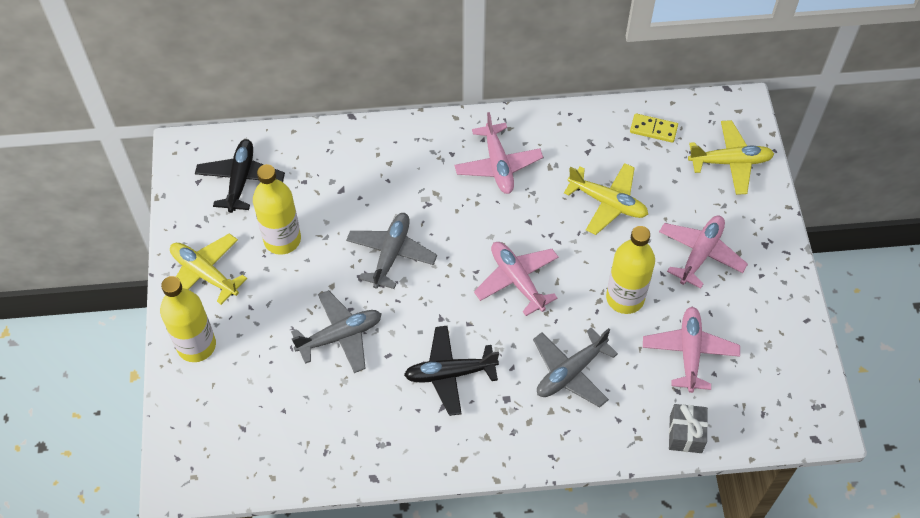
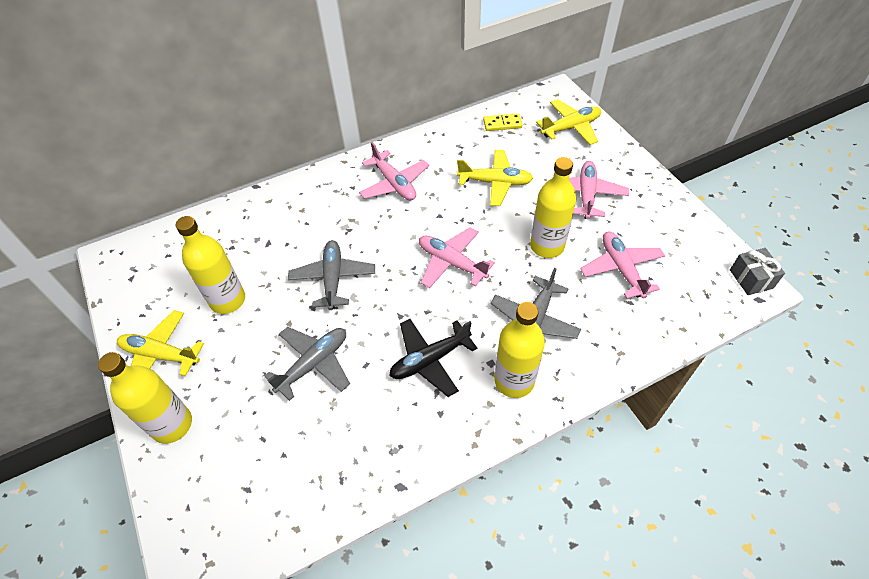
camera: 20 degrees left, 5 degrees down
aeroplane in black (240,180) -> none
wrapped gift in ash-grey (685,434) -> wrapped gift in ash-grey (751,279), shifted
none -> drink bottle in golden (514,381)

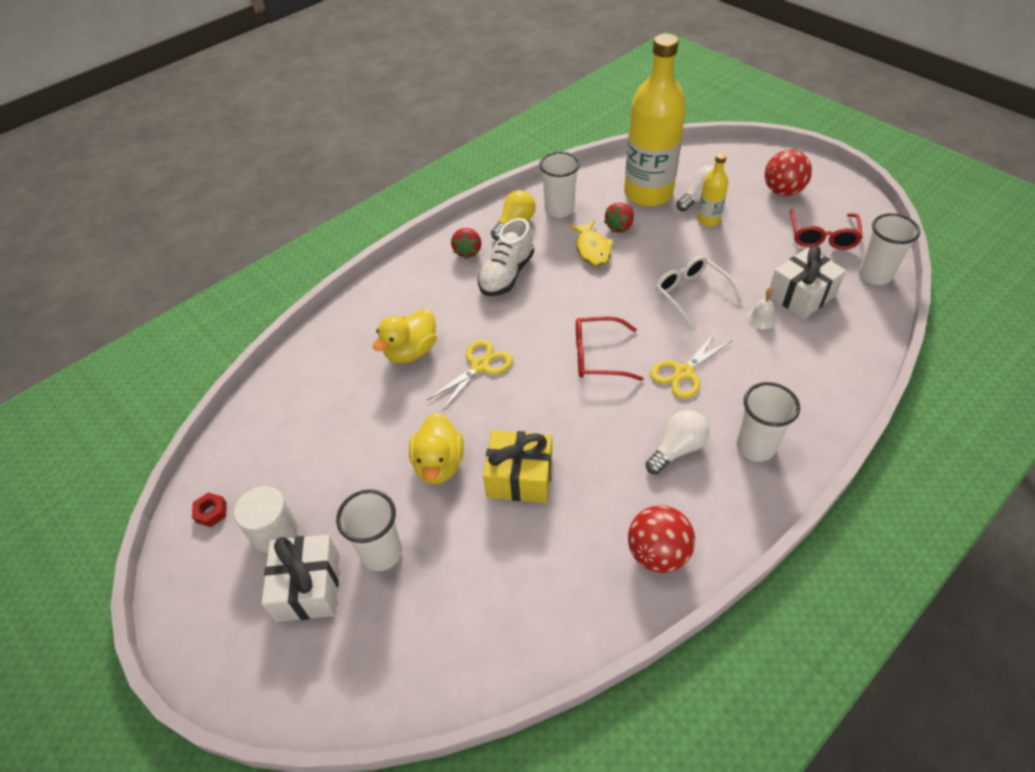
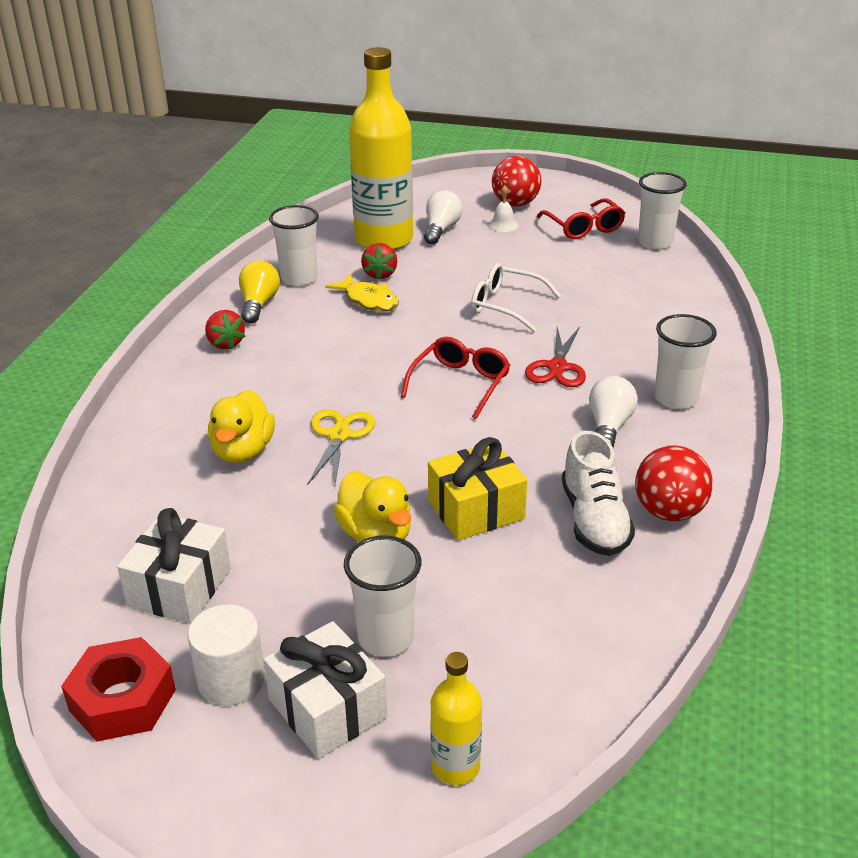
camera: 35 degrees left, 15 degrees down
drink bottle in golden (708,219) -> drink bottle in golden (455,766), shifted
shoe in pure white (506,274) -> shoe in pure white (594,520), shifted
wrapped gift in pure white (801,295) -> wrapped gift in pure white (179,587), shifted
school bell in pure white (761,318) -> school bell in pure white (503,225), shifted
spectacles in scarlet (598,356) -> spectacles in scarlet (460,383), 150 degrees clockwise
scissors in golden (683,373) -> scissors in scarlet (557,367)
hex nut in scarlet (211,512) -> hex nut in scarlet (122,700), x2.09

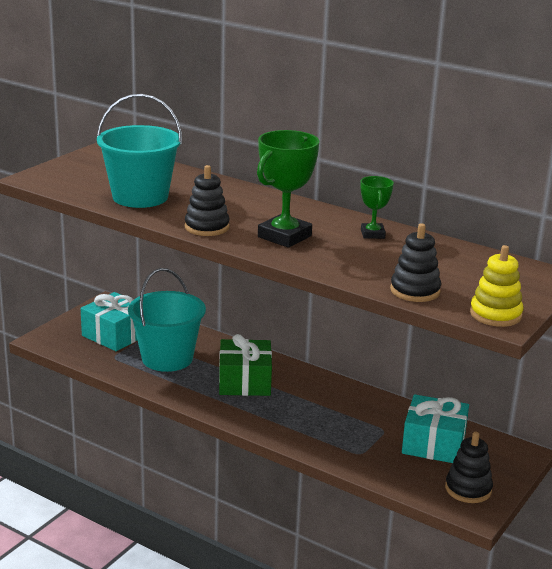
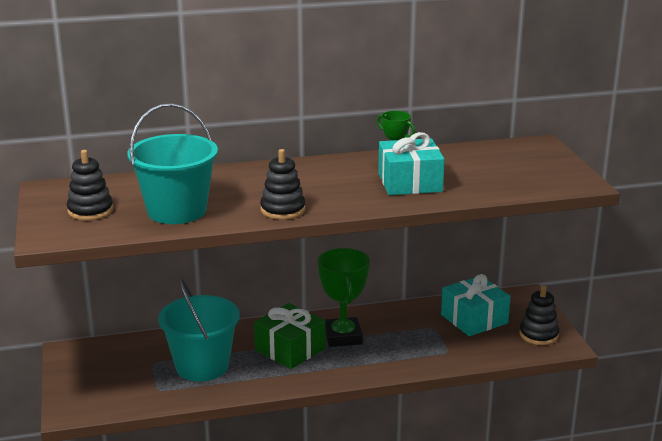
camera: 45 degrees left, 0 degrees up
prize cup in emerald (284,236) -> prize cup in emerald (343,336), shifted
ring stacker in black (415,291) -> ring stacker in black (90,211), shifted
ring stacker in golden (495,314) -> none
wrapped gift in teal (115,335) -> wrapped gift in teal (410,182), shifted

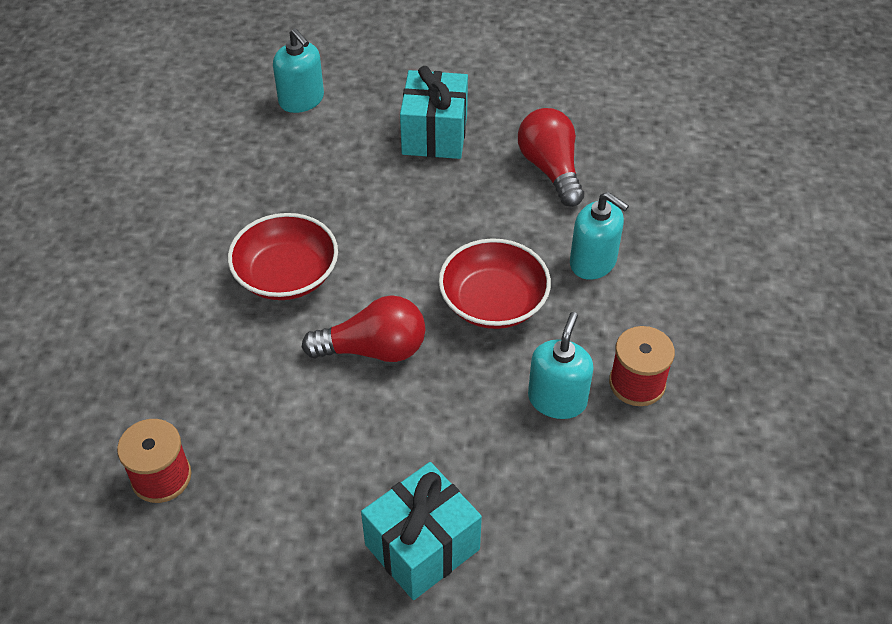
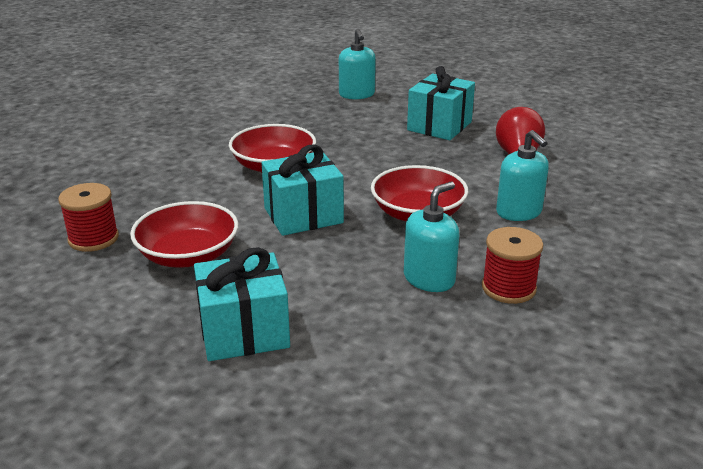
camera: 25 degrees right, 20 degrees down
light bulb in scarlet (373,349) -> wrapped gift in teal (303,215)
none -> serving bowl in scarlet (188,255)

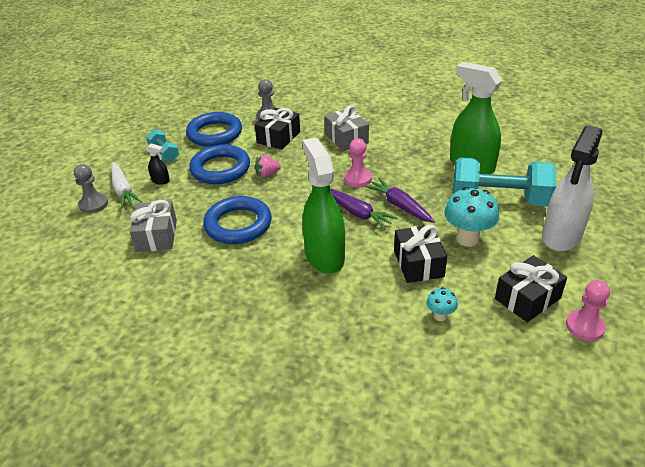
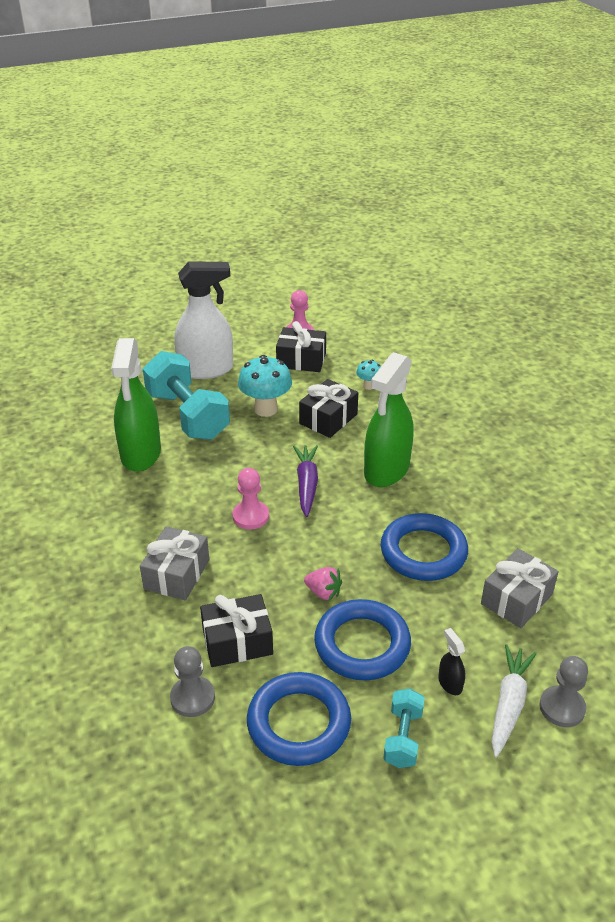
camera: 135 degrees left, 0 degrees up
carrot in royal purple (400,206) -> none

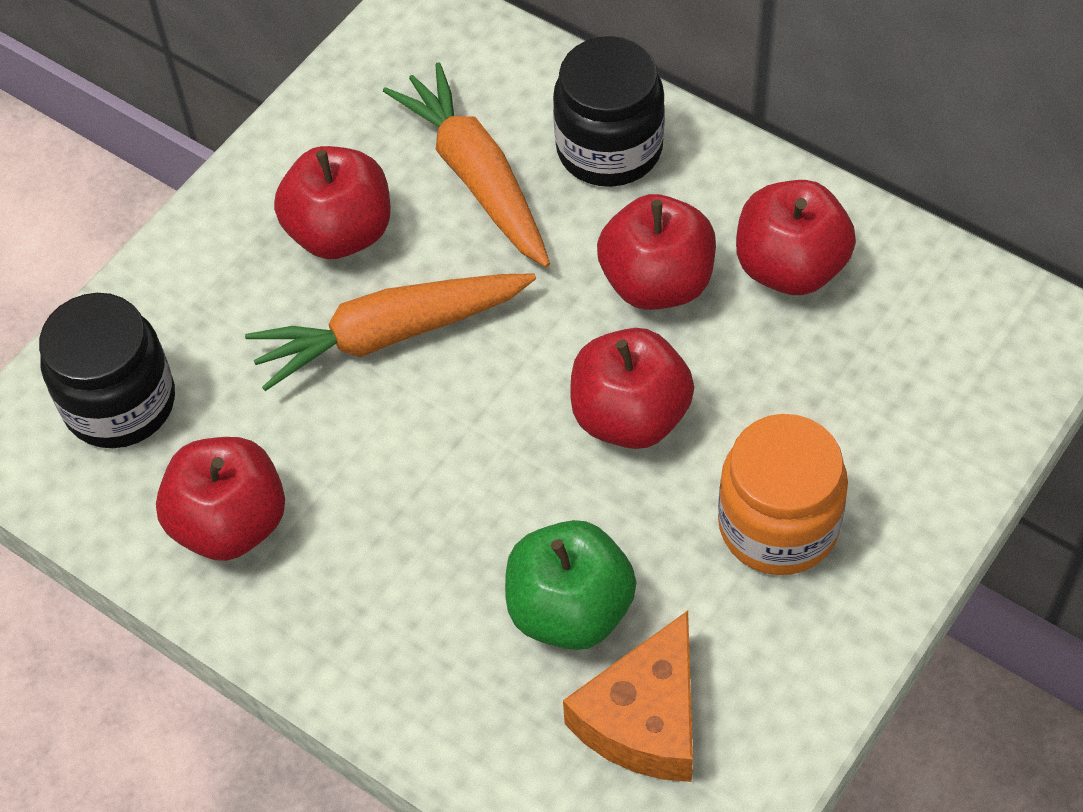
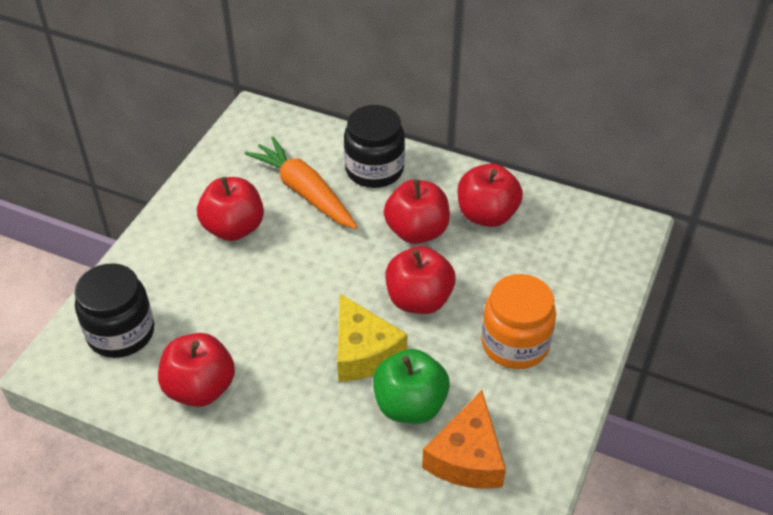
camera: 15 degrees left, 10 degrees down
carrot in bright orange (389,335) -> none
none -> cheese in golden (363,351)

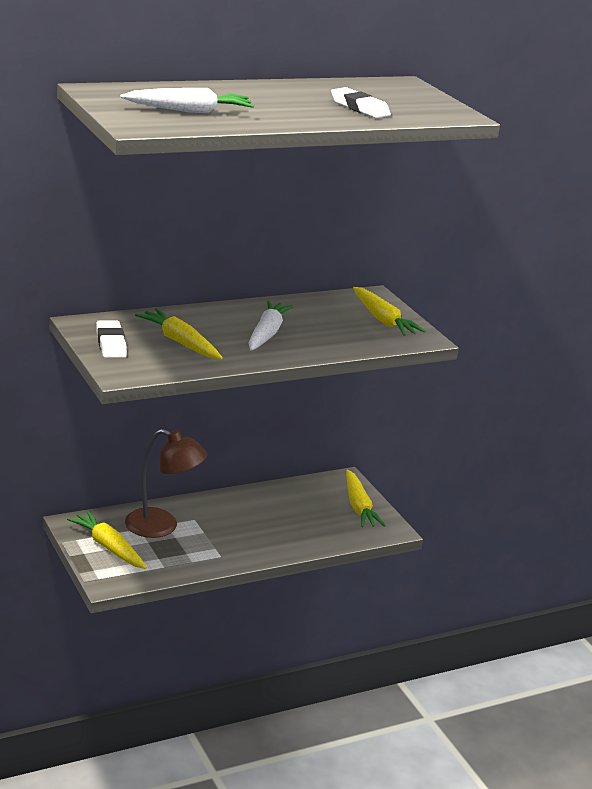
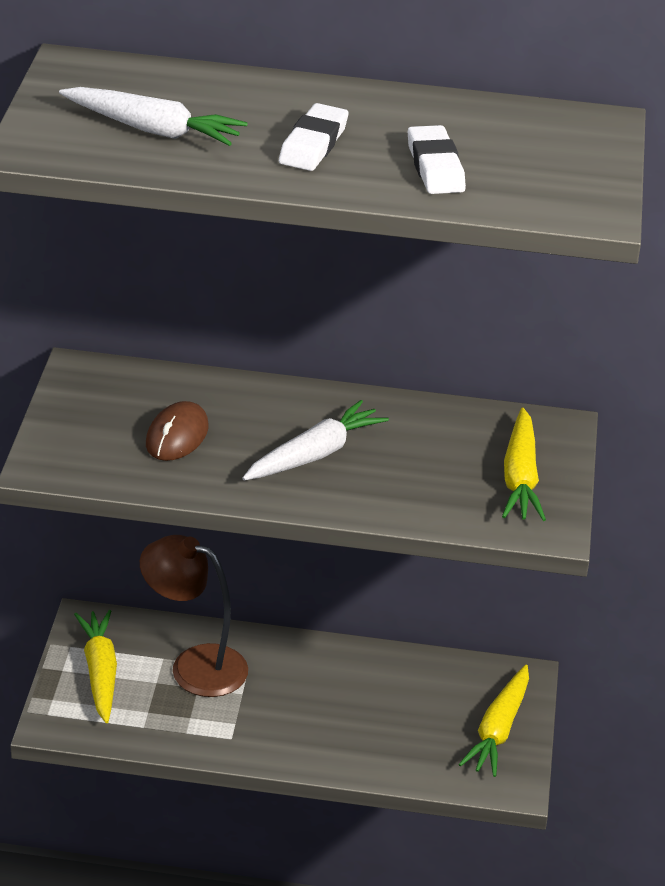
camera: 35 degrees right, 10 degrees up
carrot in golden (180,342) -> computer mouse in brown (177,436)
eraser in pure white (111,344) -> eraser in pure white (313,144), shifted
reading lamp in brown (161,527) -> reading lamp in brown (194,665), 150 degrees clockwise

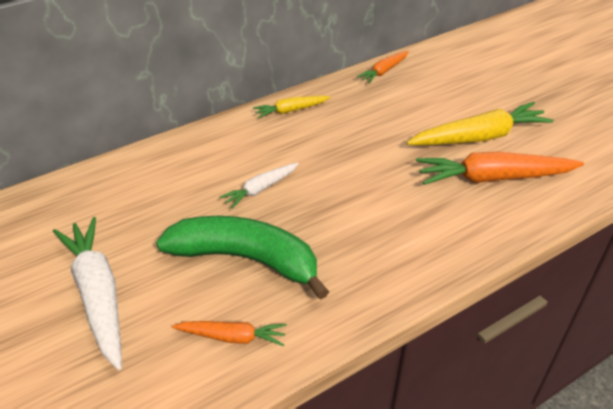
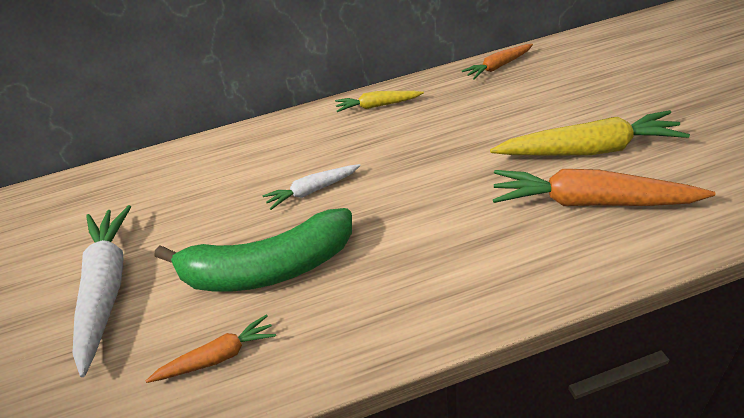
camera: 20 degrees right, 0 degrees up
banana in emerald (246,259) -> banana in emerald (267,269), 135 degrees clockwise
carrot in bright orange (232,337) -> carrot in bright orange (217,357), 45 degrees counterclockwise

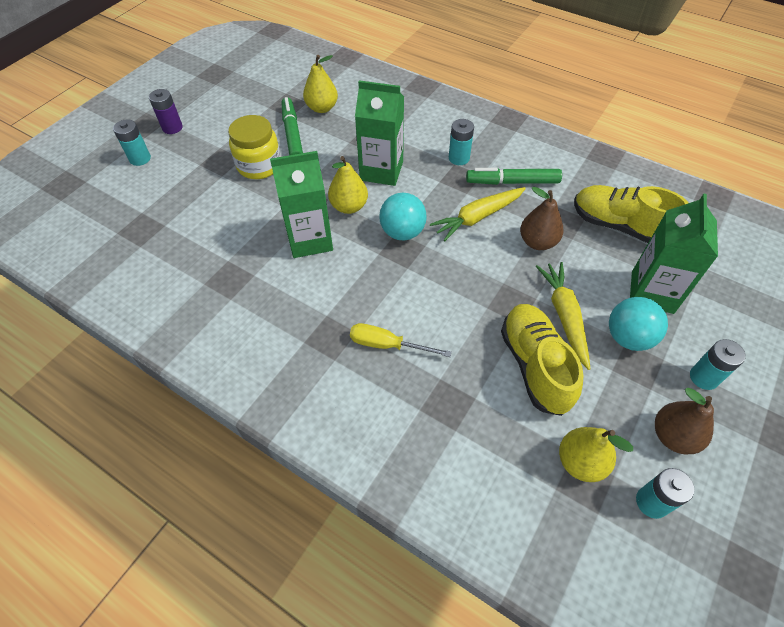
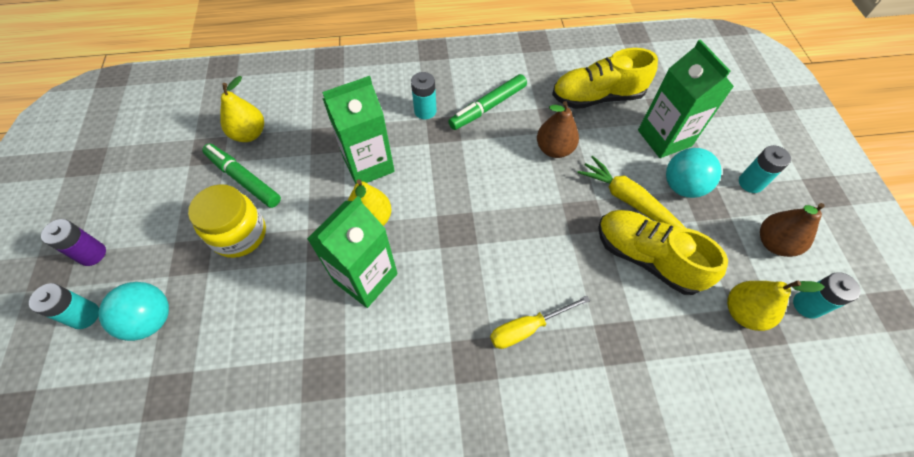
camera: 40 degrees left, 5 degrees up
carrot in golden (477,217) -> none
sphere in teal (402,232) -> sphere in teal (151,319), shifted

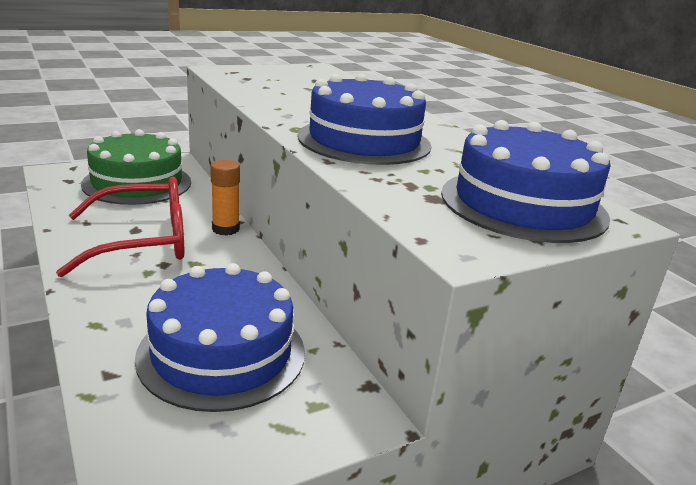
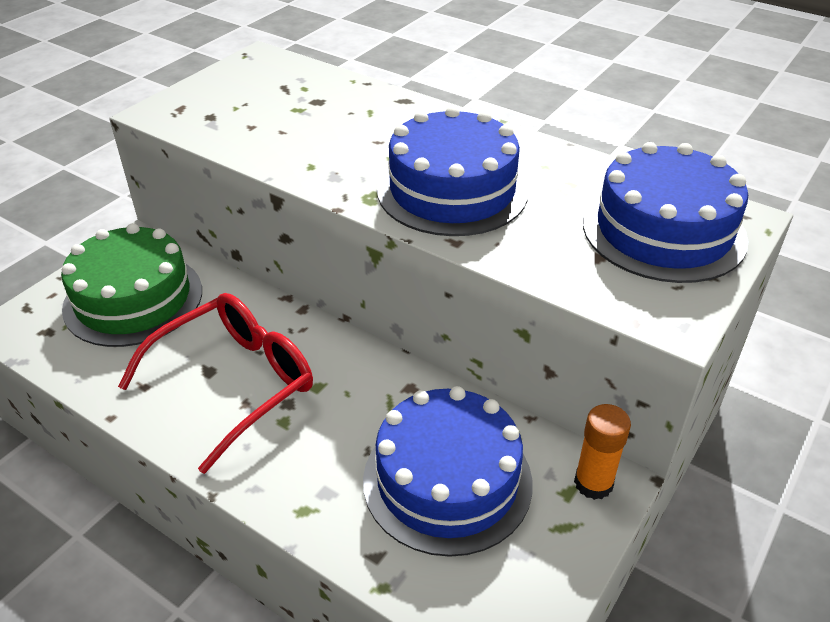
camera: 25 degrees left, 15 degrees up
glue in bright orange (225,229) -> glue in bright orange (593,483), shifted

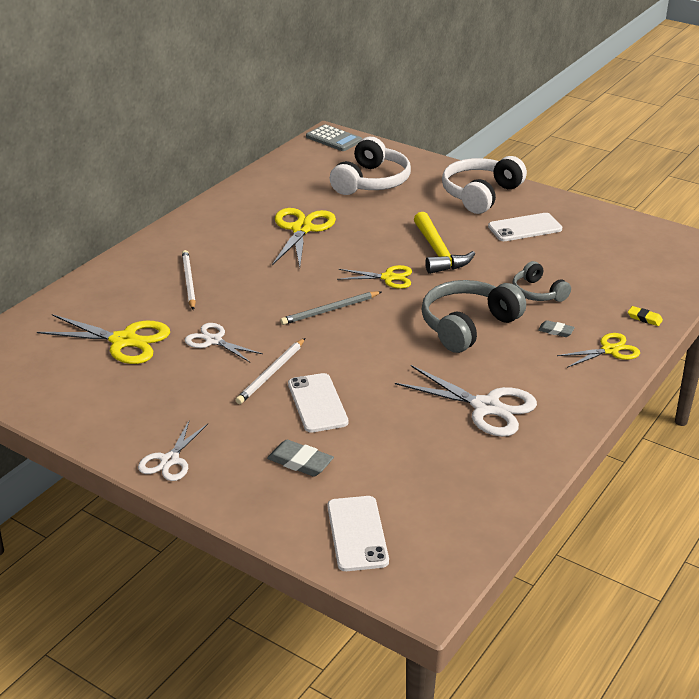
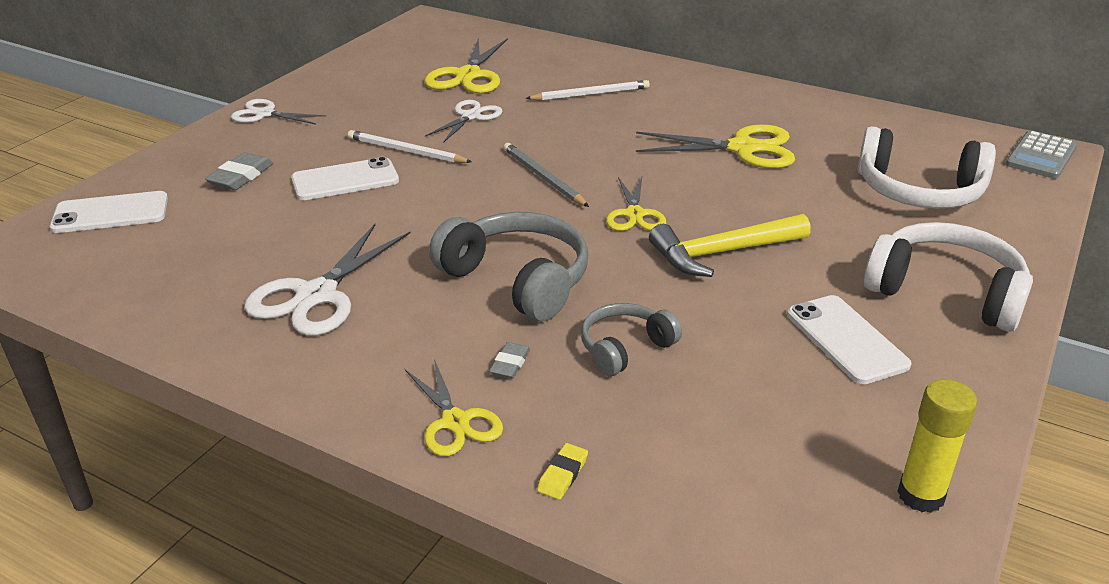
camera: 85 degrees right, 0 degrees up
none -> glue in golden (920,495)

